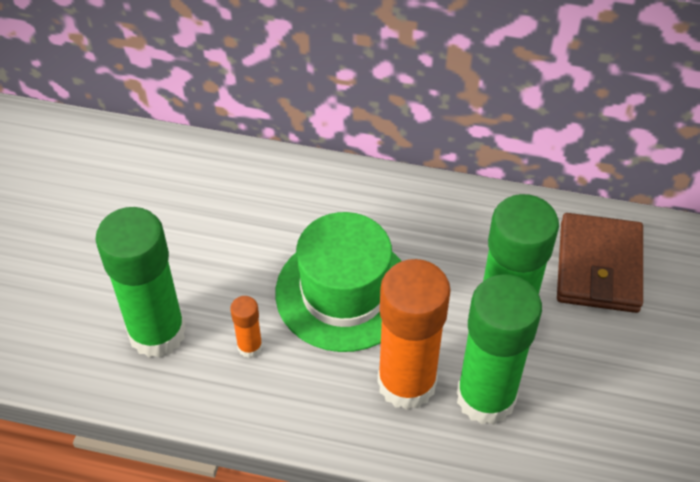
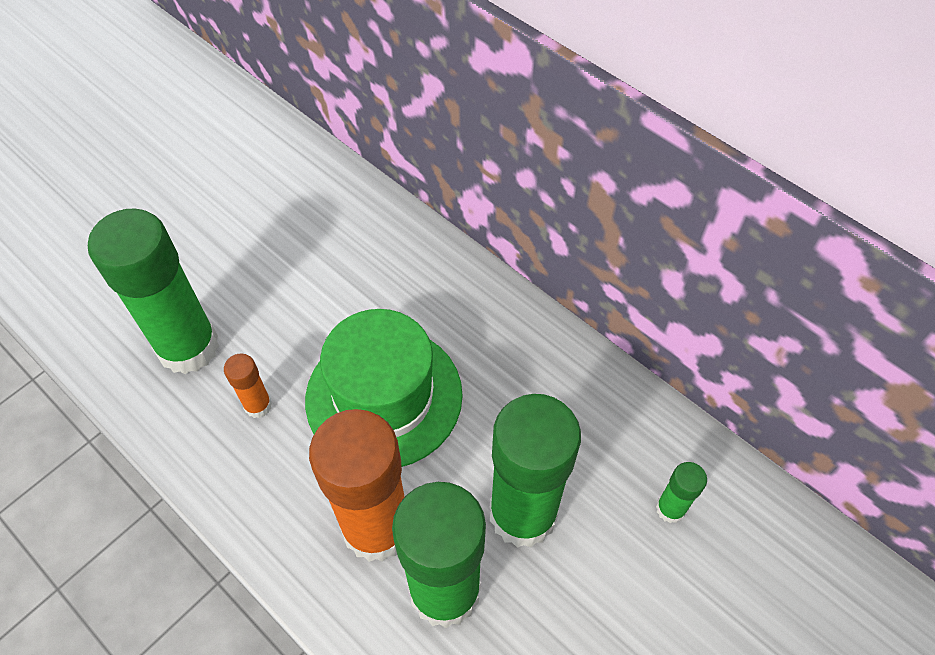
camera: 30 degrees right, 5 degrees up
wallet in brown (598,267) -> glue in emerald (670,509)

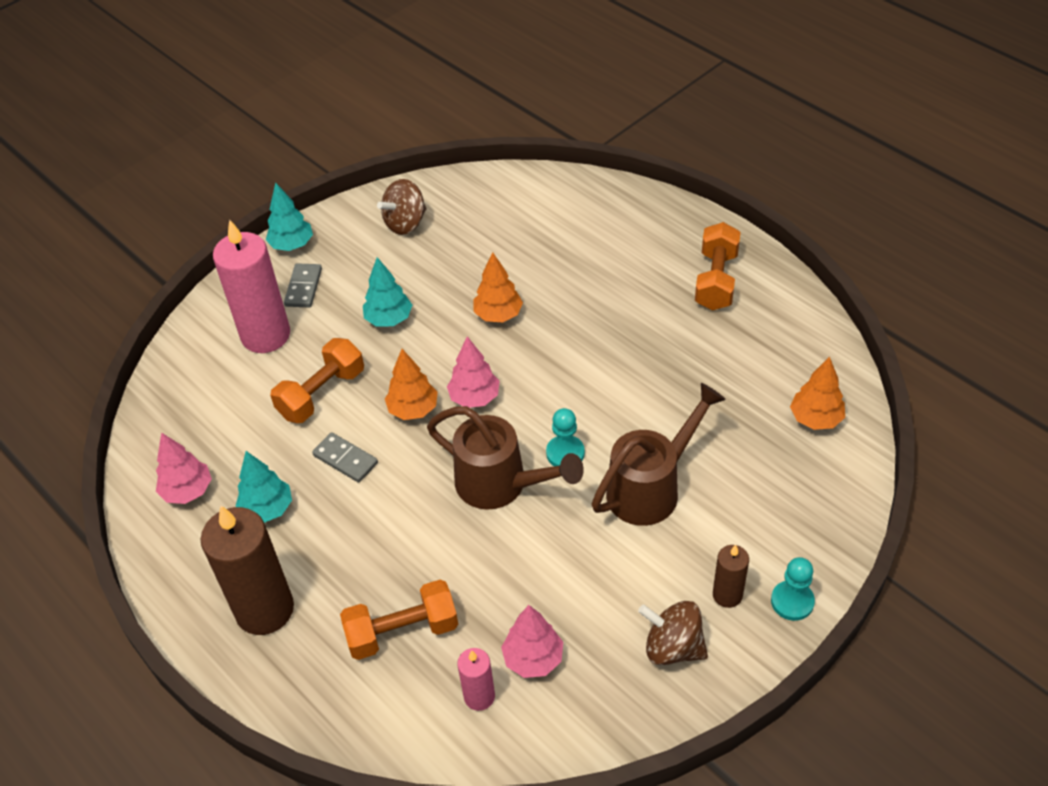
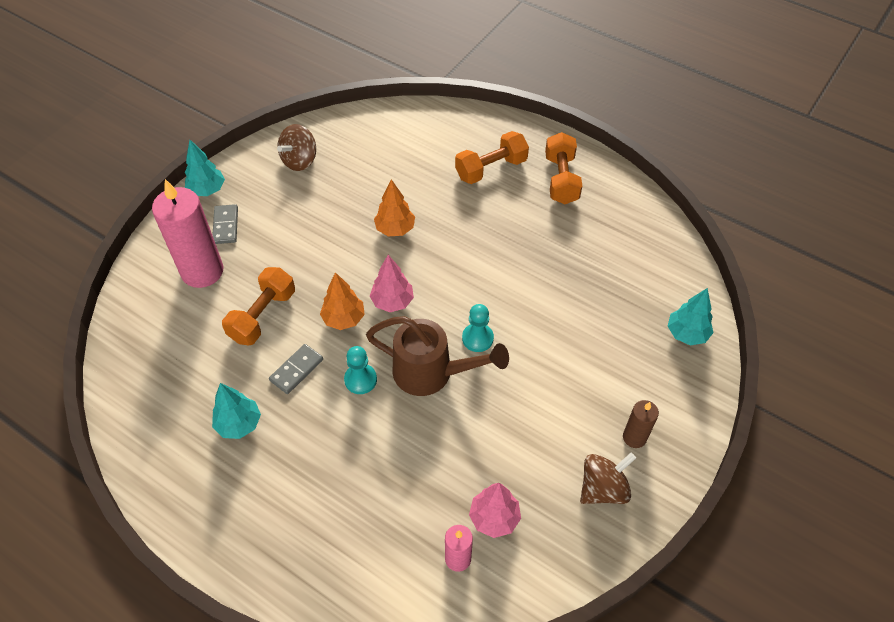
camera: 15 degrees left, 5 degrees up
tree in teal (389,319) -> tree in teal (687,334), shifted
tree in bright orange (815,419) -> none
sprinkling can in brown (650,488) -> none
domino tile in ash-grey (345,459) -> domino tile in ash-grey (296,370), 75 degrees counterclockwise
tree in rosy (188,491) -> none
wax candle in brown (264,609) -> none
pawn in teal (792,601) -> pawn in teal (360,380), shifted
dumbbell in bright orange (402,631) -> dumbbell in bright orange (491,169), shifted
toy top in brown (673,647) -> toy top in brown (603,488), 135 degrees clockwise

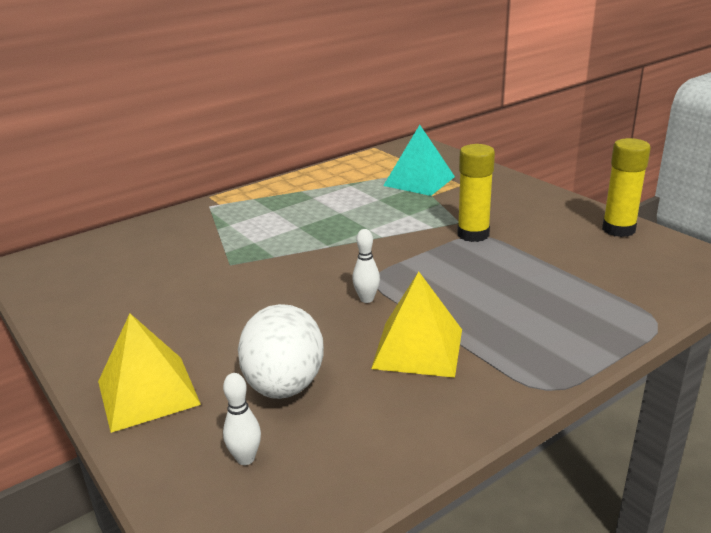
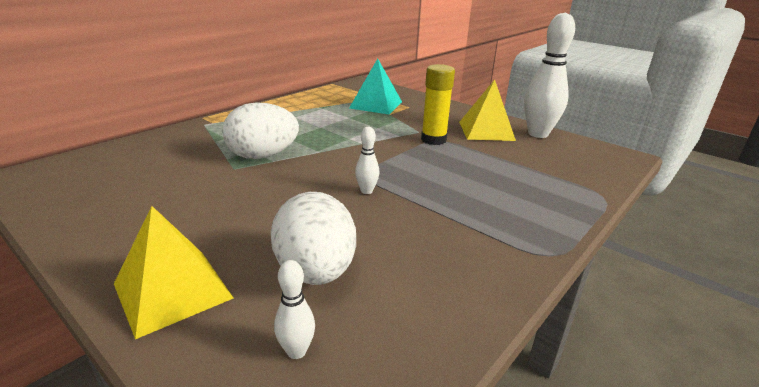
camera: 15 degrees left, 0 degrees up
glue in golden (618,229) -> bowling pin in pure white (538,134)
pyramid in golden (418,348) -> pyramid in golden (486,131), shifted
none -> egg in pure white (263,156)

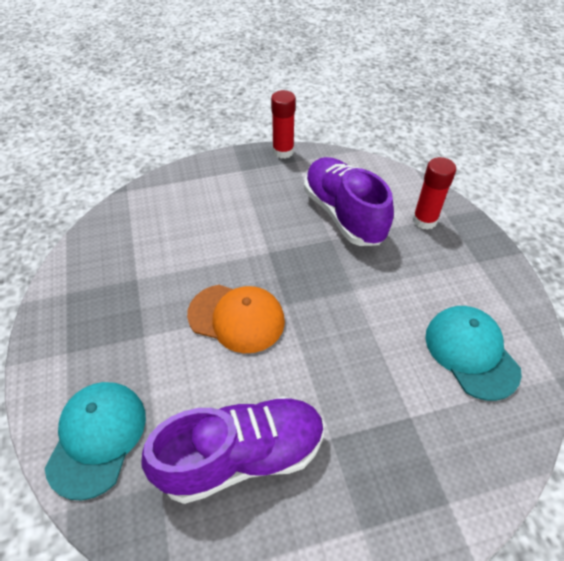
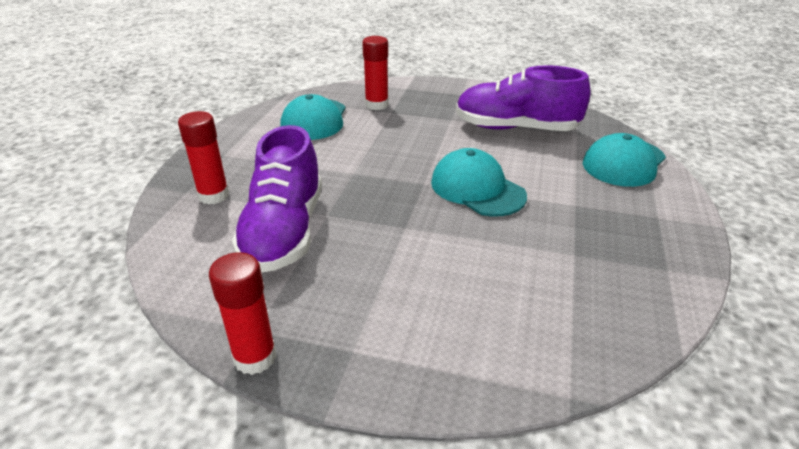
camera: 150 degrees left, 15 degrees down
baseball cap in bright orange (236,318) -> baseball cap in teal (477,189)
none -> glue in scarlet (376,105)

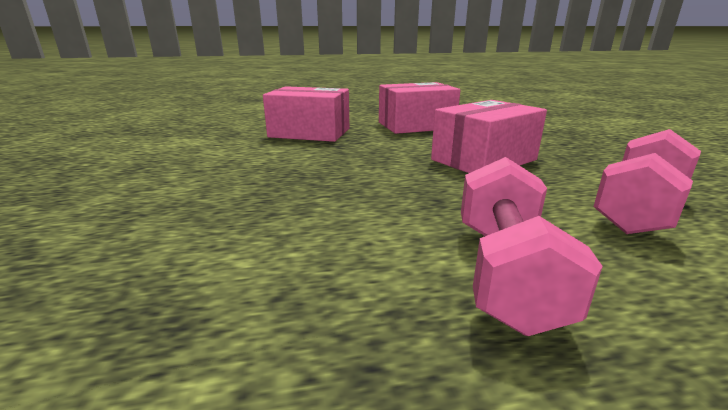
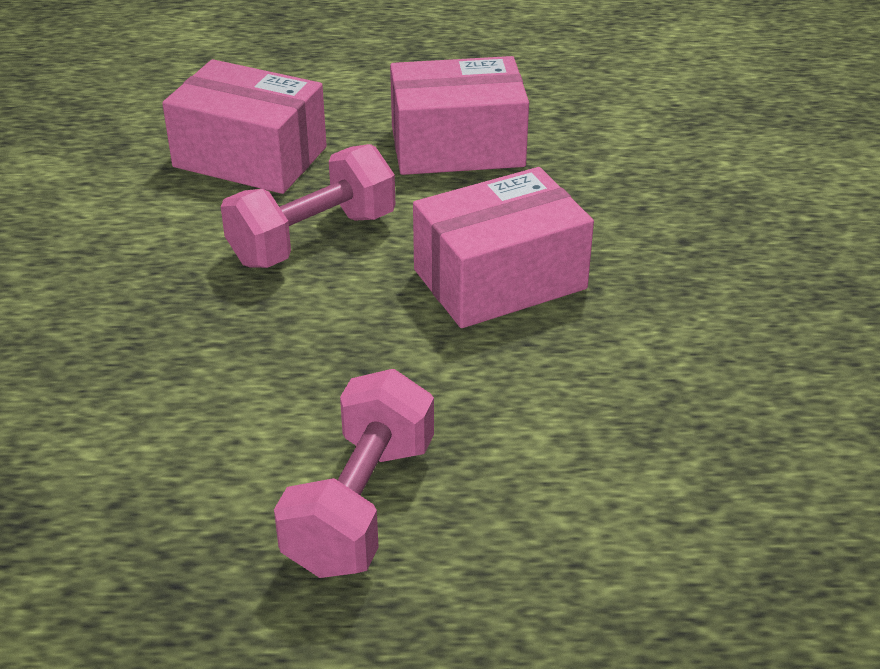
camera: 10 degrees right, 15 degrees up
dumbbell in rosy (638,210) -> dumbbell in rosy (313,239), shifted

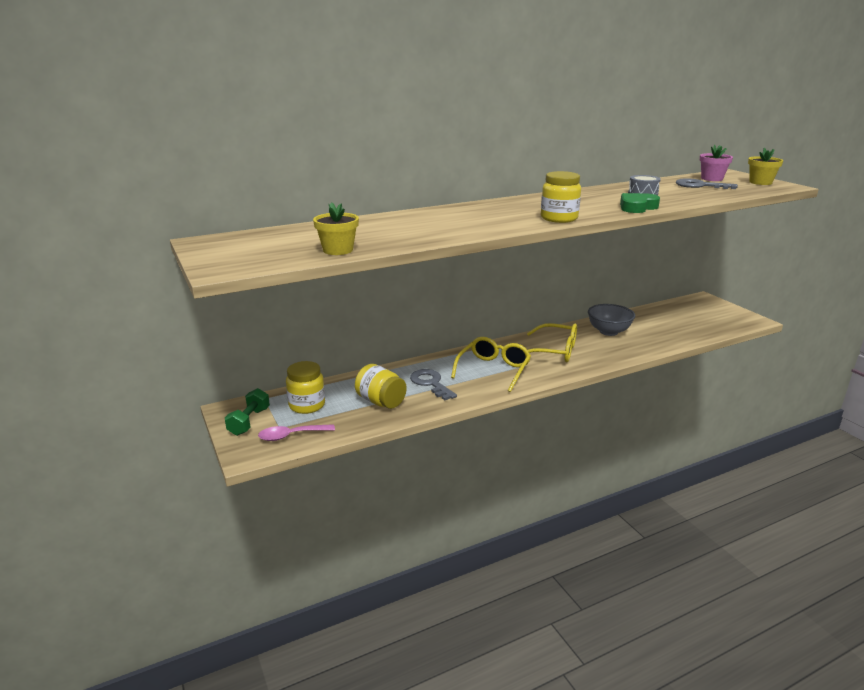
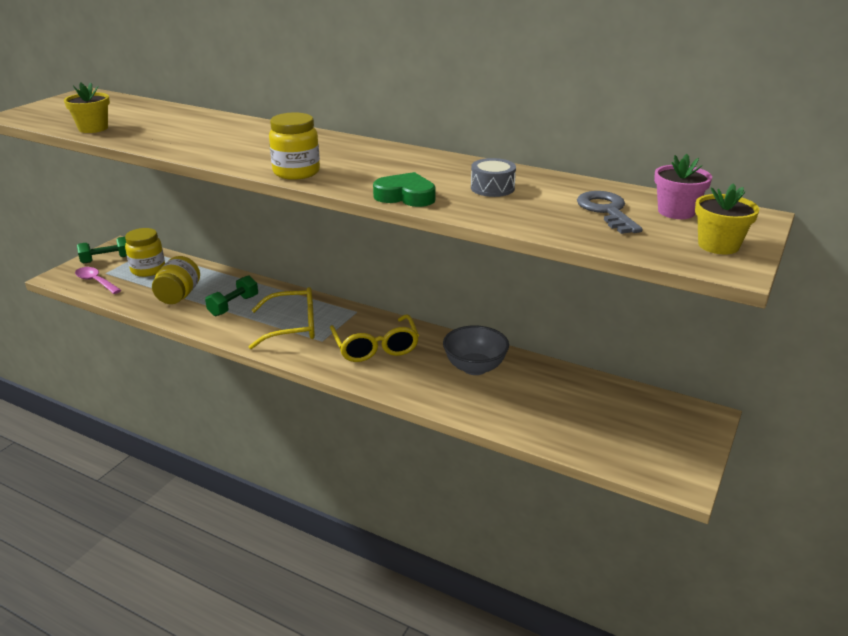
camera: 55 degrees right, 5 degrees up
key in ash-grey (431,383) -> dumbbell in emerald (233,306)

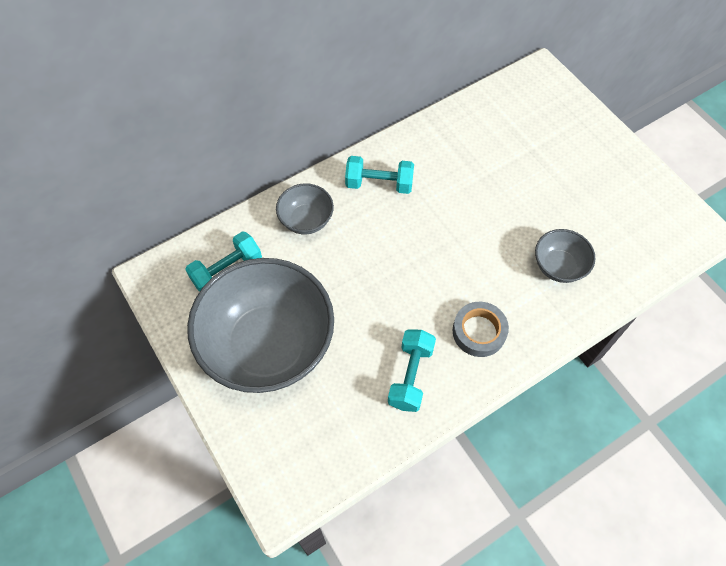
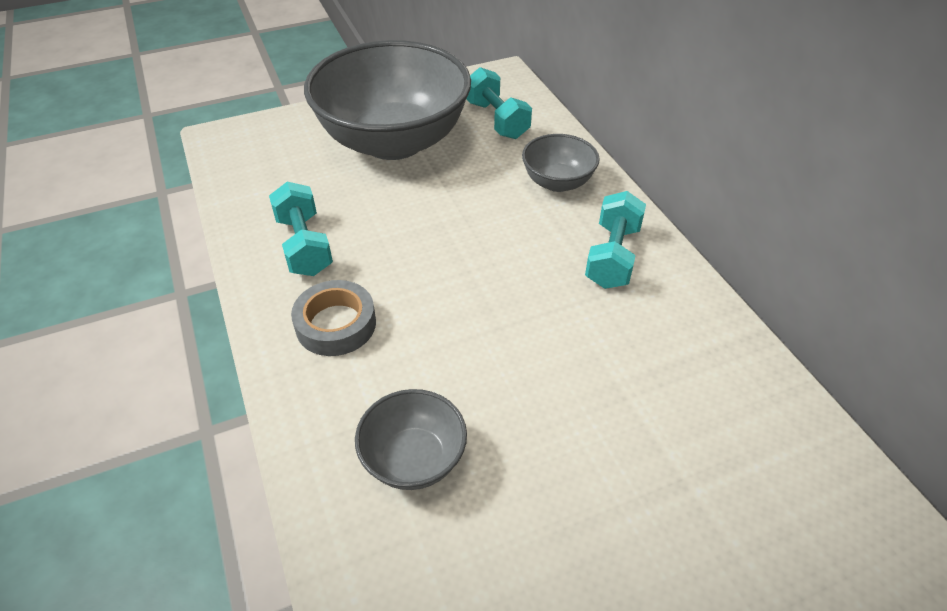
camera: 100 degrees right, 15 degrees down
dumbbell in teal (410,376) -> dumbbell in teal (304,245), 45 degrees clockwise

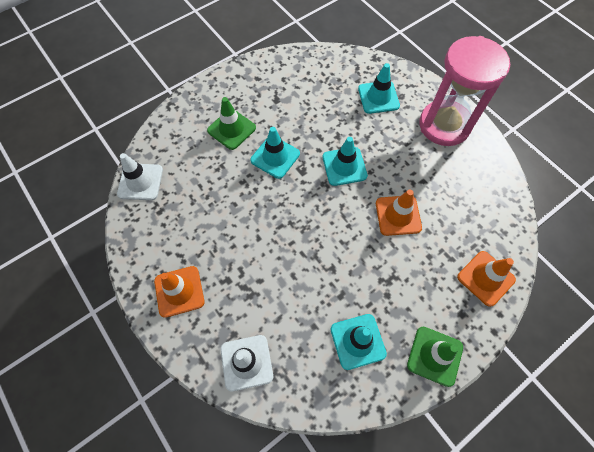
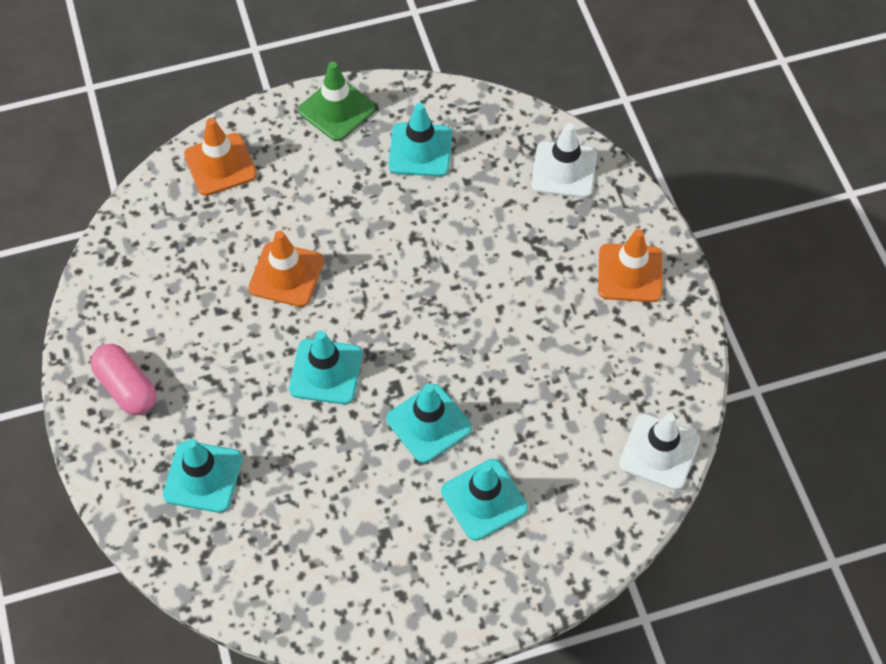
camera: 160 degrees left, 5 degrees down
sandglass in rosy (444,125) -> pill shape in rosy (126,388)
road cone in emerald (231,129) -> road cone in teal (484,499)

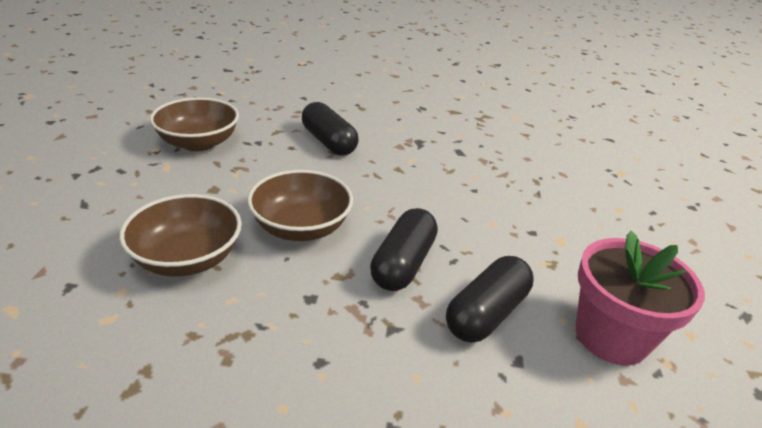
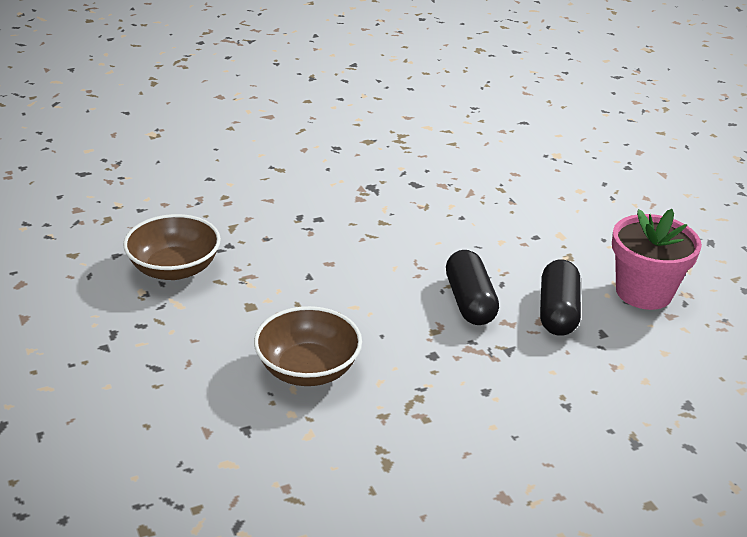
camera: 30 degrees left, 0 degrees up
pill shape in black (328,142) -> none
serving bowl in brown (301,227) -> none

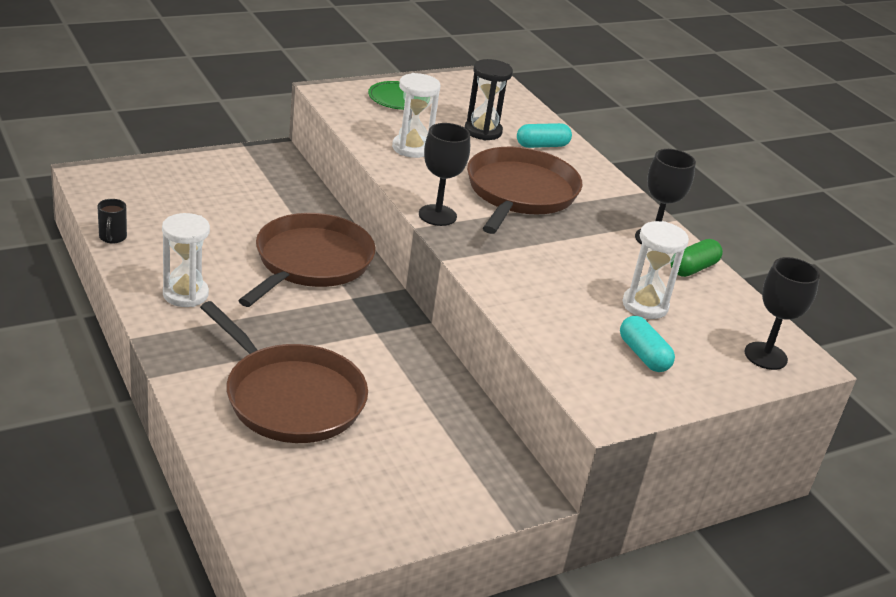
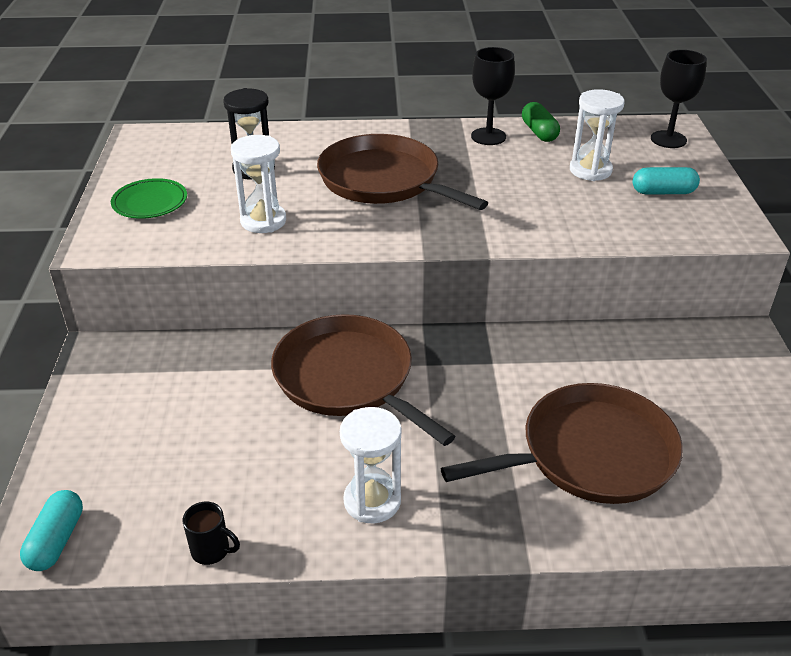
camera: 60 degrees left, 5 degrees up
goblet in black (437,215) -> none
pill shape in teal (542,145) -> pill shape in teal (56,540), shifted

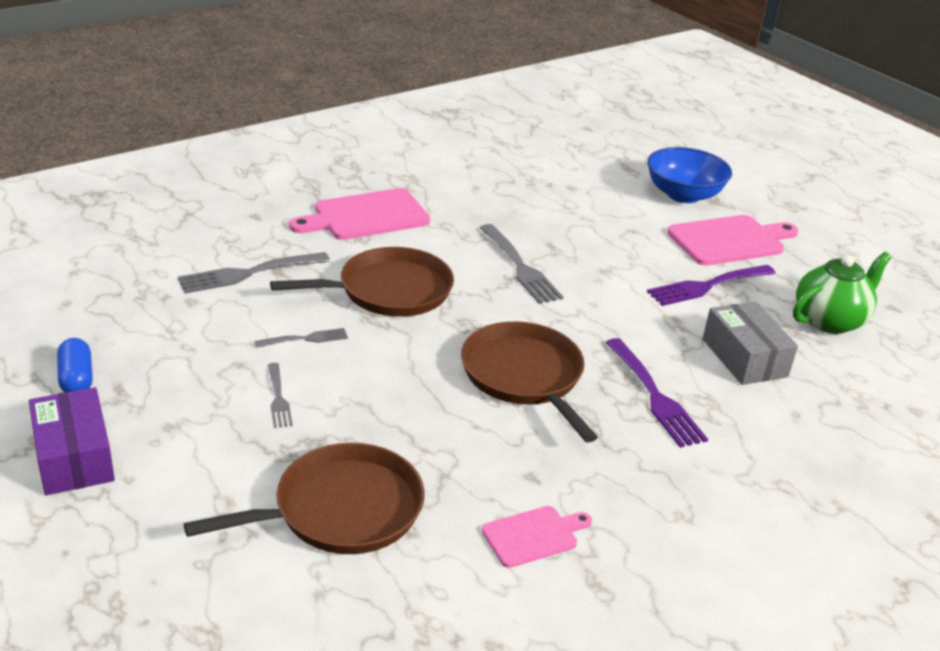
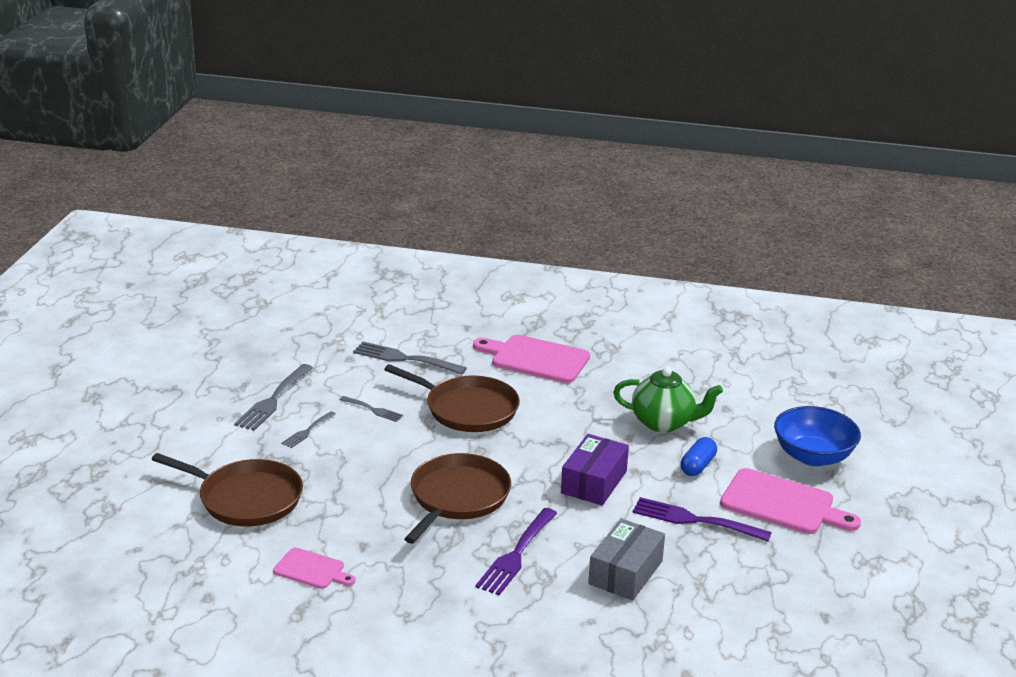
camera: 50 degrees right, 5 degrees down
fork in ash-grey (520,267) -> fork in ash-grey (273,400), shifted
tea pot in emerald (830,320) -> tea pot in emerald (664,423), shifted
pill shape in blue (76,378) -> pill shape in blue (697,466), shifted
package in royal purple (74,457) -> package in royal purple (594,482), shifted

